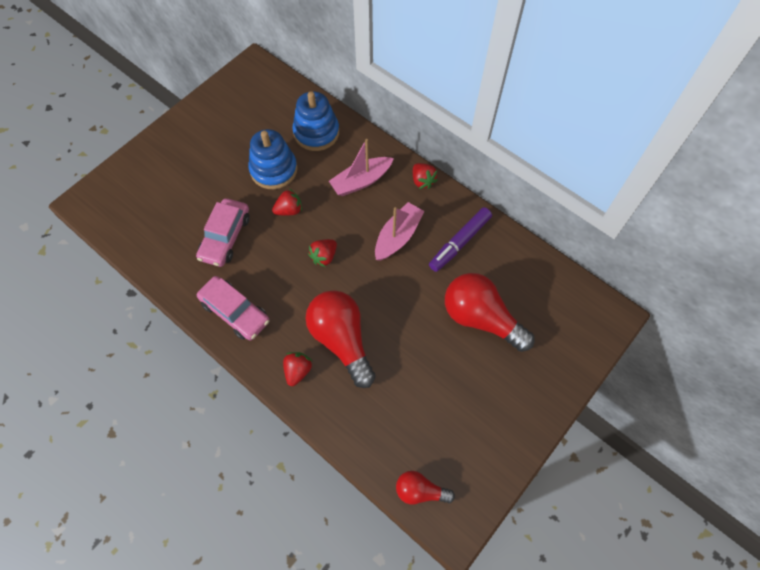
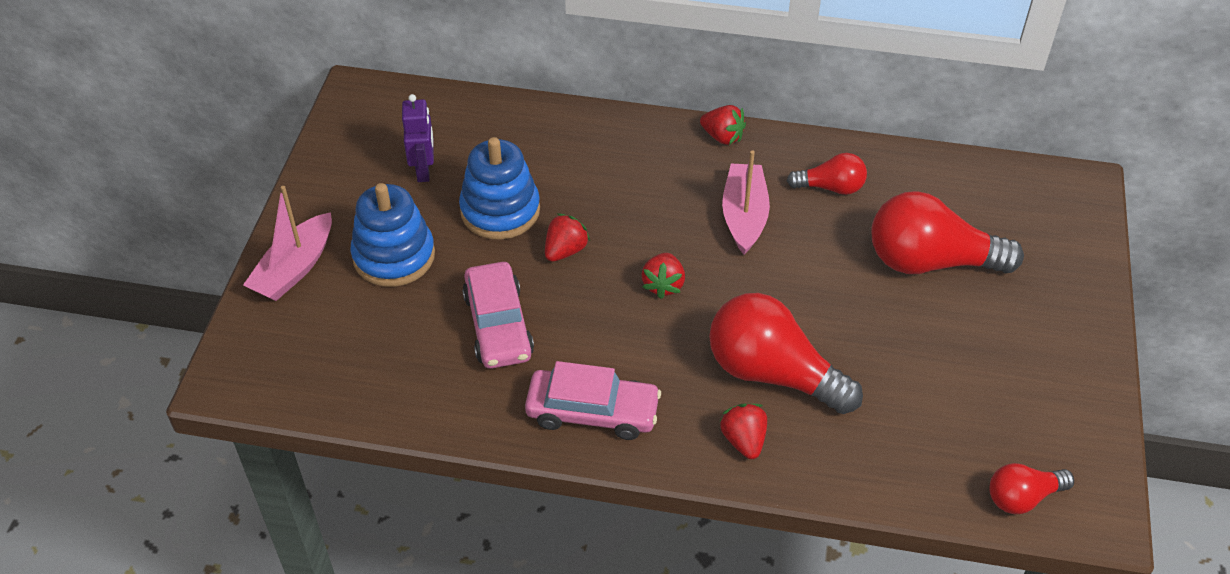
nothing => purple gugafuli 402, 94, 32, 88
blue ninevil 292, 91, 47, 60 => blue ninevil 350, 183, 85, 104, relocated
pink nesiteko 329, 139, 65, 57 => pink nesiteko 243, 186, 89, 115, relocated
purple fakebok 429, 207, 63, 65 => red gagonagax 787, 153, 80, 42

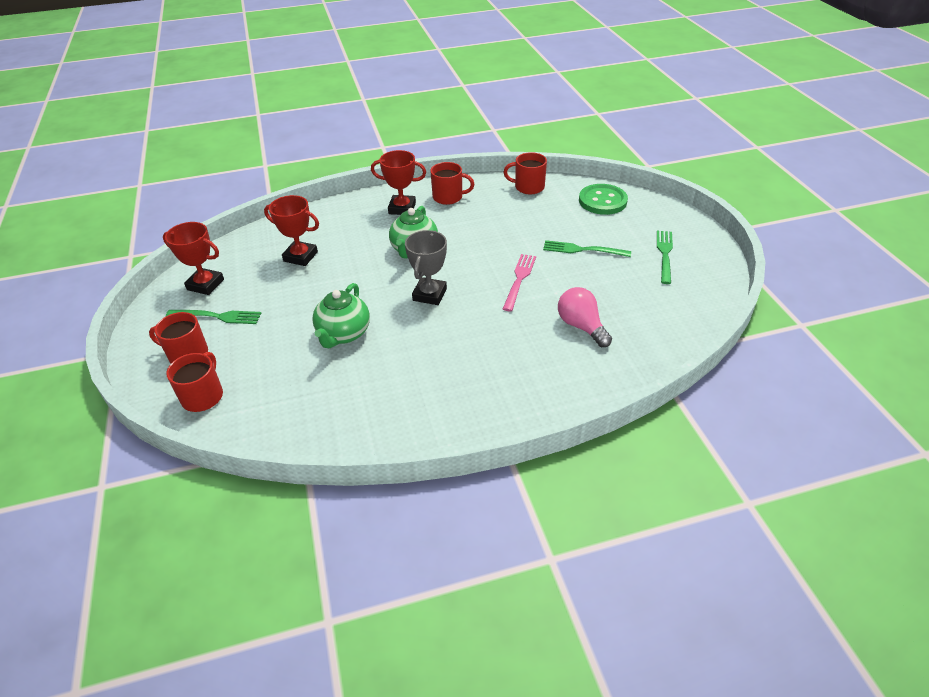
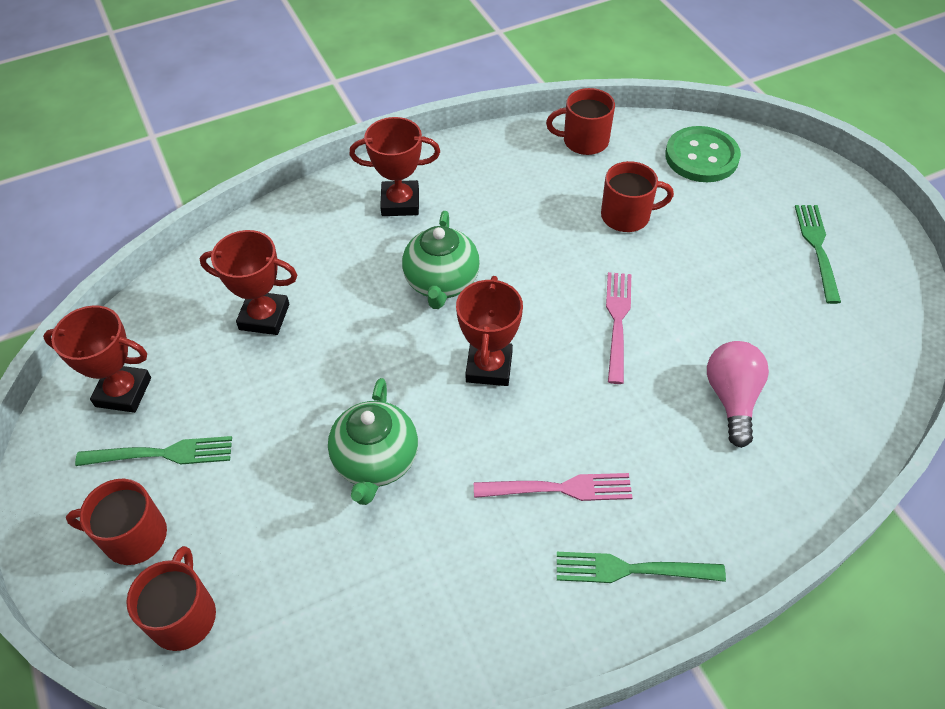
nothing => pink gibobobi 474, 473, 158, 28
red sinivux 430, 162, 44, 43 => red sinivux 601, 161, 73, 71, relocated
green gibobobi 543, 240, 88, 17 => green gibobobi 557, 552, 169, 31, relocated
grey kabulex 405, 230, 42, 75 => red kabulex 456, 276, 67, 110
pink gagonagax 558, 287, 54, 60 => pink gagonagax 707, 341, 62, 107, 45 degrees clockwise

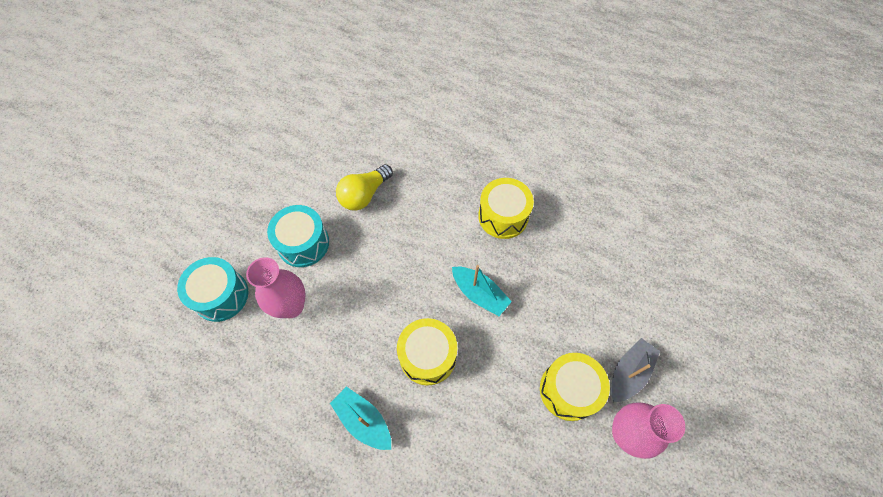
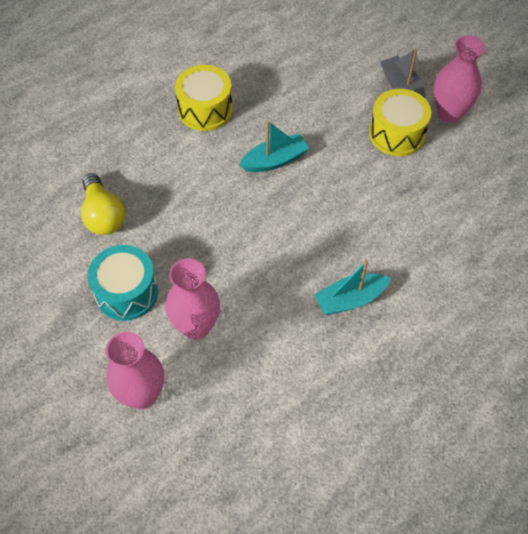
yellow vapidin 397, 318, 60, 67 => nothing
turquoise vapidin 177, 257, 71, 65 => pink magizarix 106, 332, 58, 77

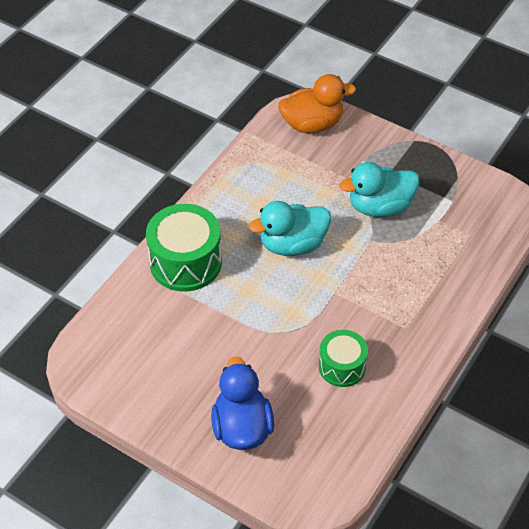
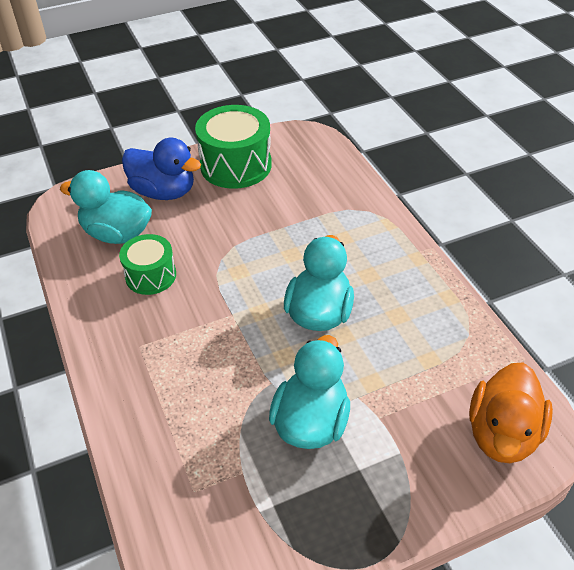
nothing => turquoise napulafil 60, 170, 92, 74
green vapidin 146, 204, 76, 87 => green vapidin 195, 105, 77, 84, relocated

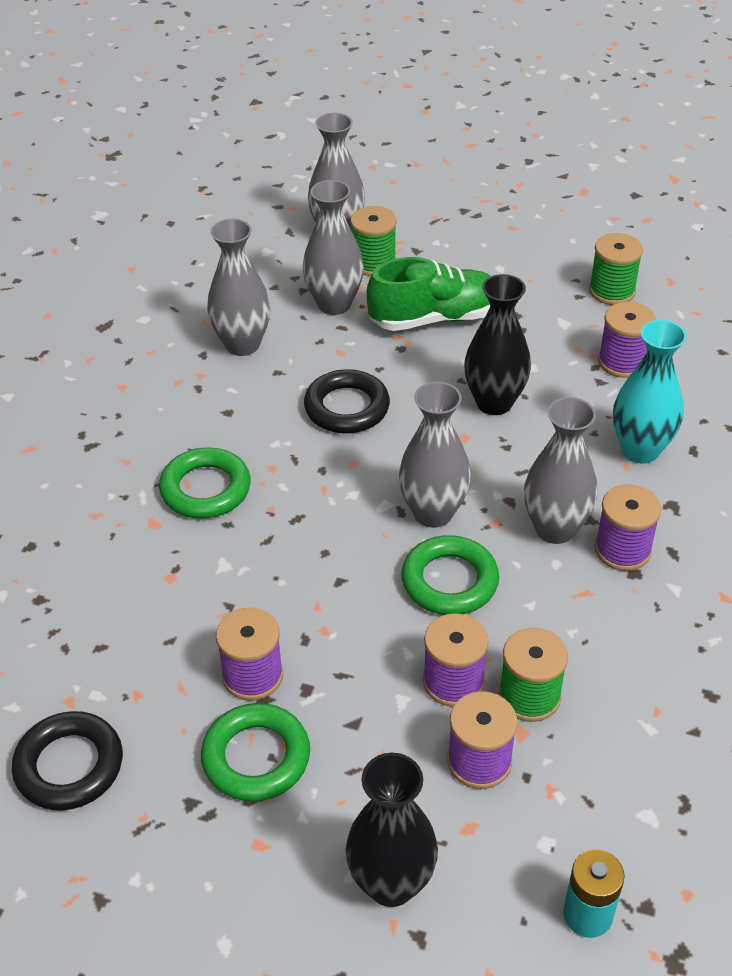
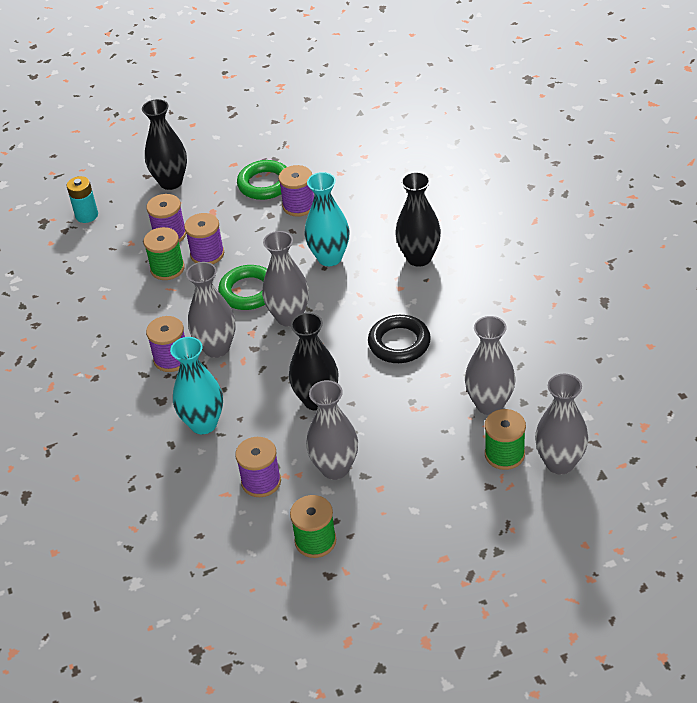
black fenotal 12, 711, 111, 99 => nothing
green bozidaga 367, 257, 124, 74 => nothing
nothing => turquoise magizarix 305, 172, 44, 94
grey magizarix 207, 219, 64, 137 => grey magizarix 306, 380, 52, 100, relocated
green fenotal 159, 447, 92, 72 => black magizarix 395, 172, 46, 95

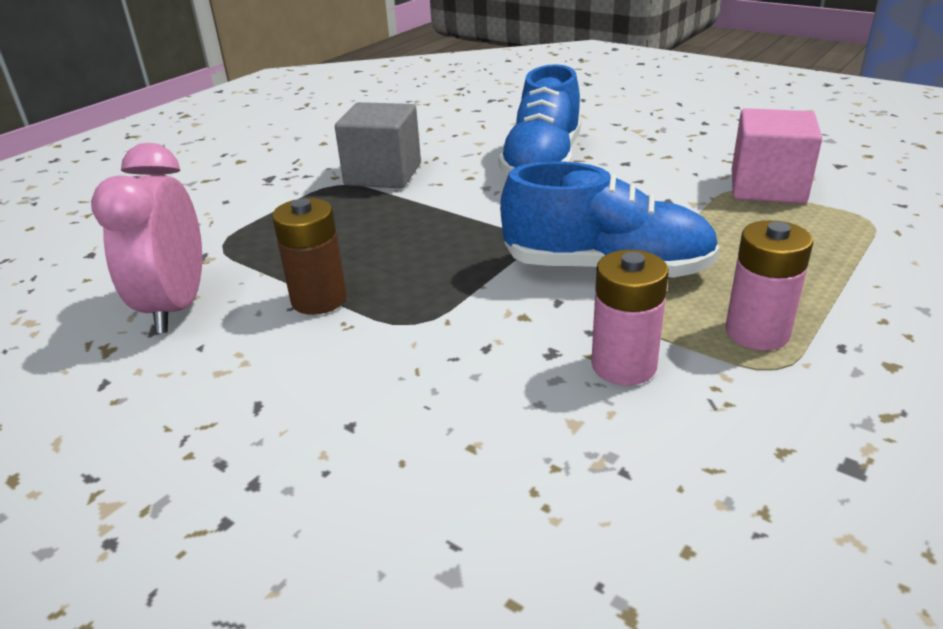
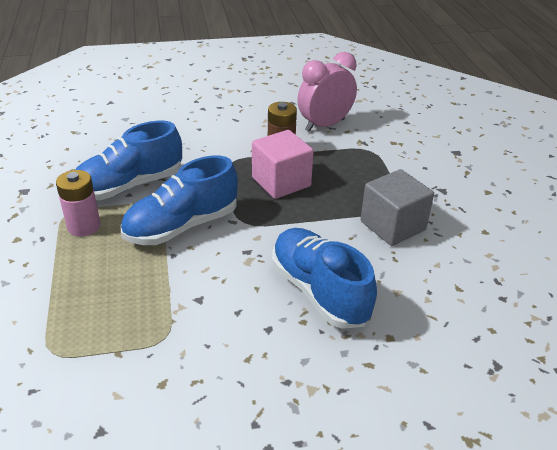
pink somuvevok 731, 108, 91, 96 => pink somuvevok 252, 130, 62, 69, relocated
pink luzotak 591, 250, 78, 135 => blue bozidaga 75, 121, 107, 79
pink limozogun 91, 143, 111, 190 => pink limozogun 298, 52, 59, 80, 75 degrees counterclockwise

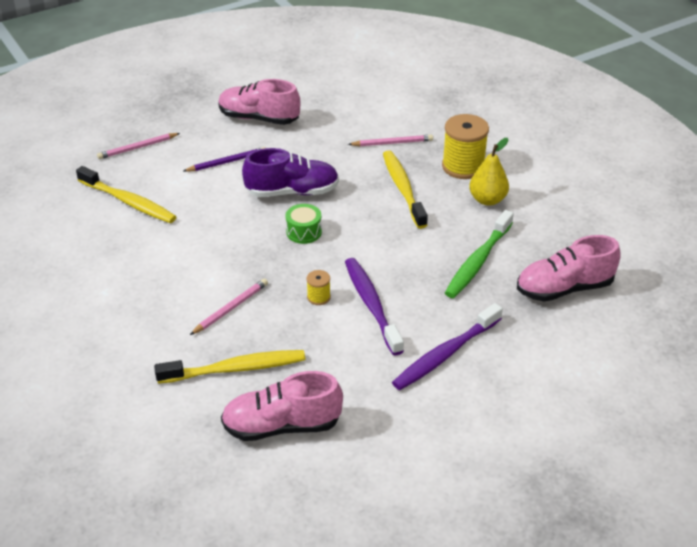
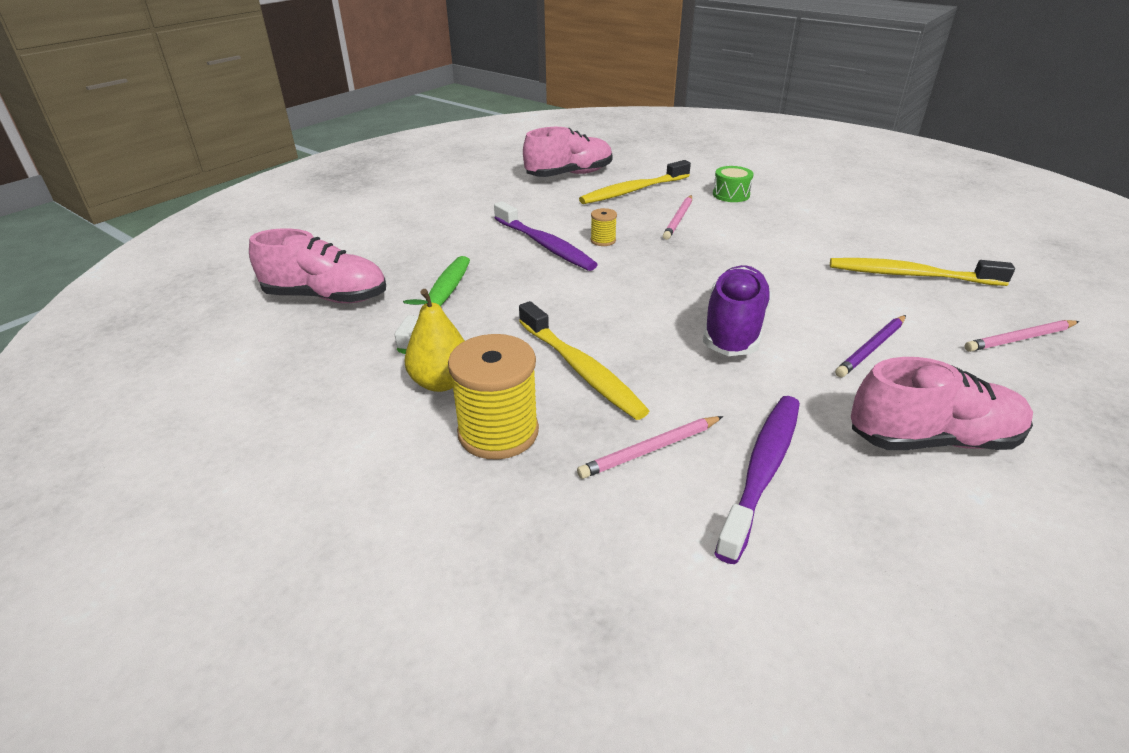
green vapidin 286, 204, 36, 40 => green vapidin 713, 166, 41, 36, relocated
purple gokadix 392, 303, 111, 87 => purple gokadix 714, 396, 86, 168, relocated
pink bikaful 97, 133, 83, 26 => pink bikaful 965, 320, 114, 32, 150 degrees counterclockwise
purple bozidaga 242, 148, 97, 49 => purple bozidaga 703, 265, 69, 91, 135 degrees clockwise
pink bozidaga 517, 235, 104, 66 => pink bozidaga 249, 228, 137, 75, 45 degrees clockwise

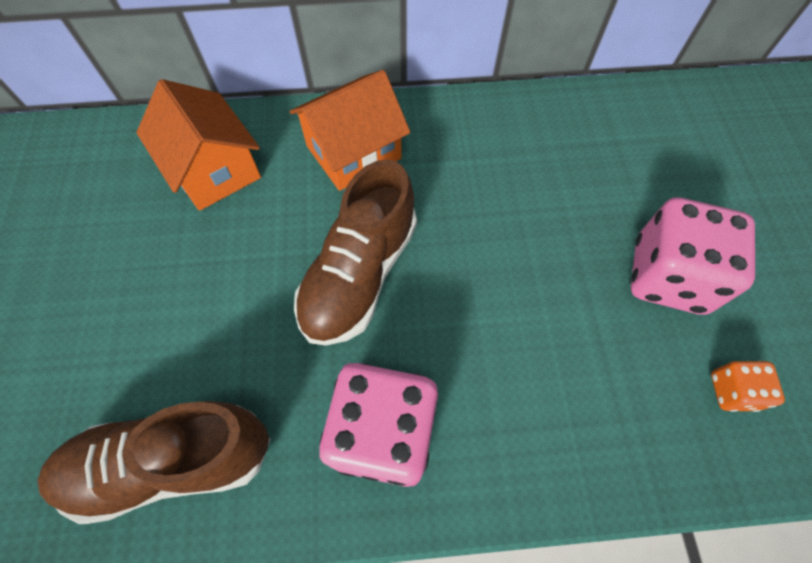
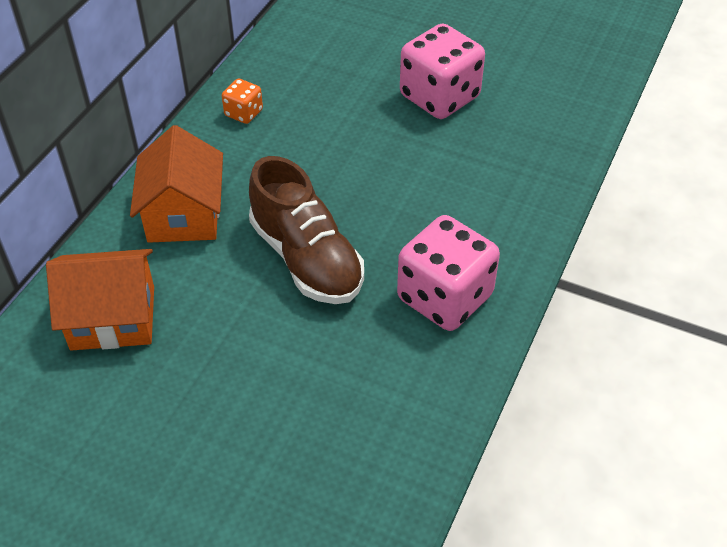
brown bozidaga 37, 401, 233, 123 => nothing
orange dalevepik 711, 361, 74, 51 => orange dalevepik 222, 79, 41, 45, relocated

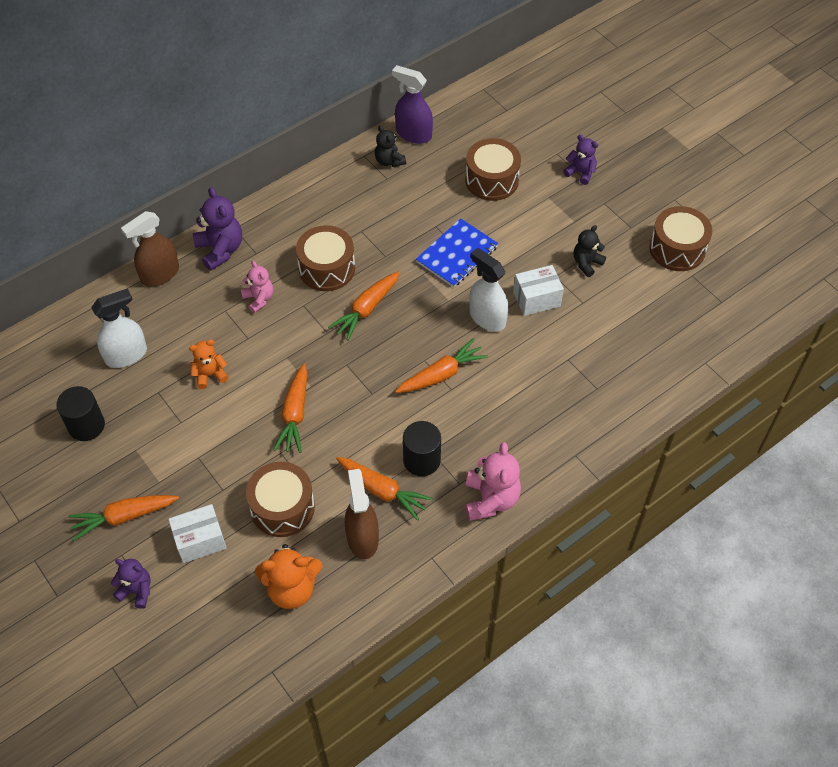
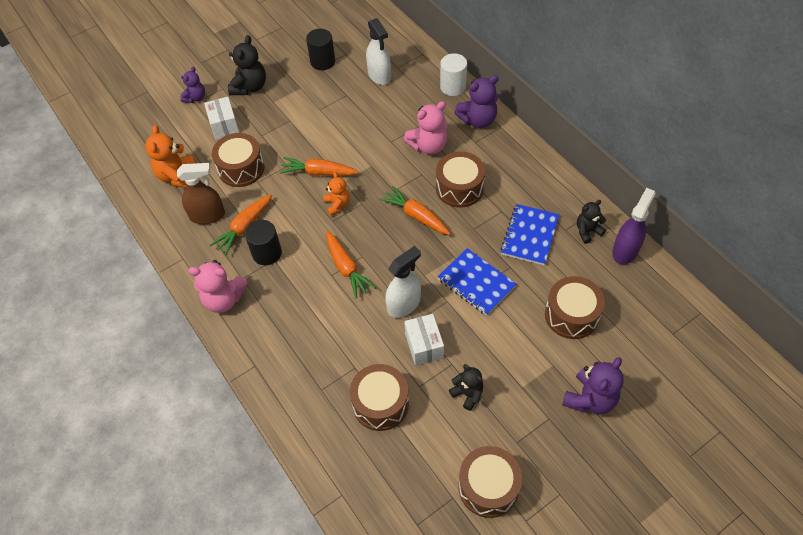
nothing => brown vapidin 350, 364, 59, 67
nothing => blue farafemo 501, 204, 58, 61
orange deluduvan 189, 340, 40, 49 => orange deluduvan 324, 172, 26, 44, relocated
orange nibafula 69, 495, 110, 46 => black deluduvan 228, 35, 38, 60
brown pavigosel 121, 211, 58, 76 => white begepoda 440, 53, 27, 43
pink deluduvan 241, 261, 32, 52 => pink deluduvan 404, 101, 43, 54, x1.59
purple deluduvan 563, 135, 35, 50 => purple deluduvan 562, 357, 62, 57, x1.59

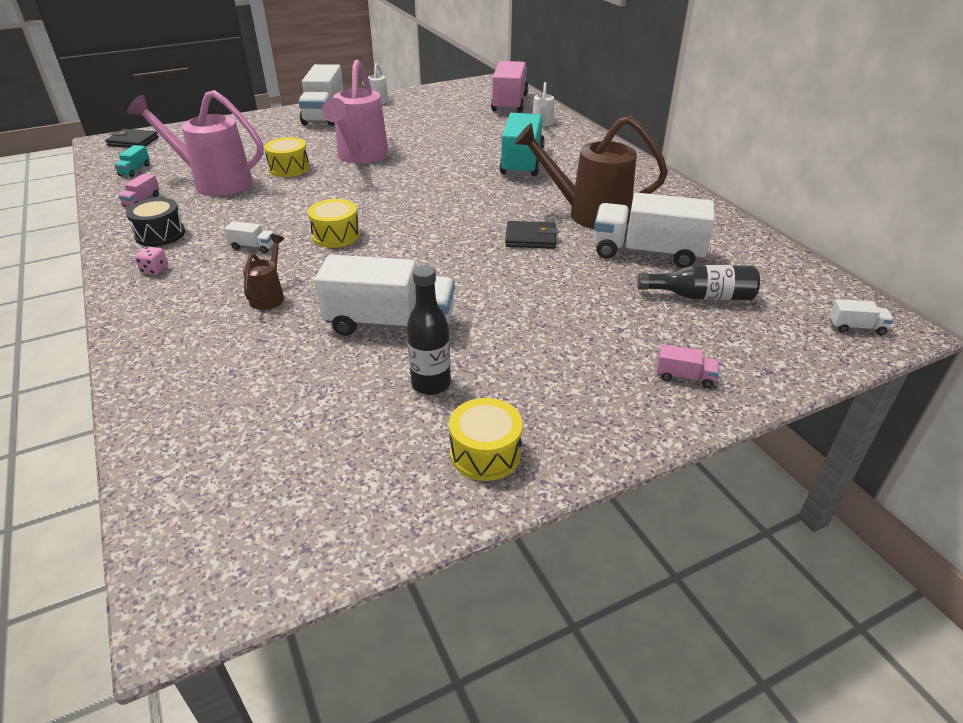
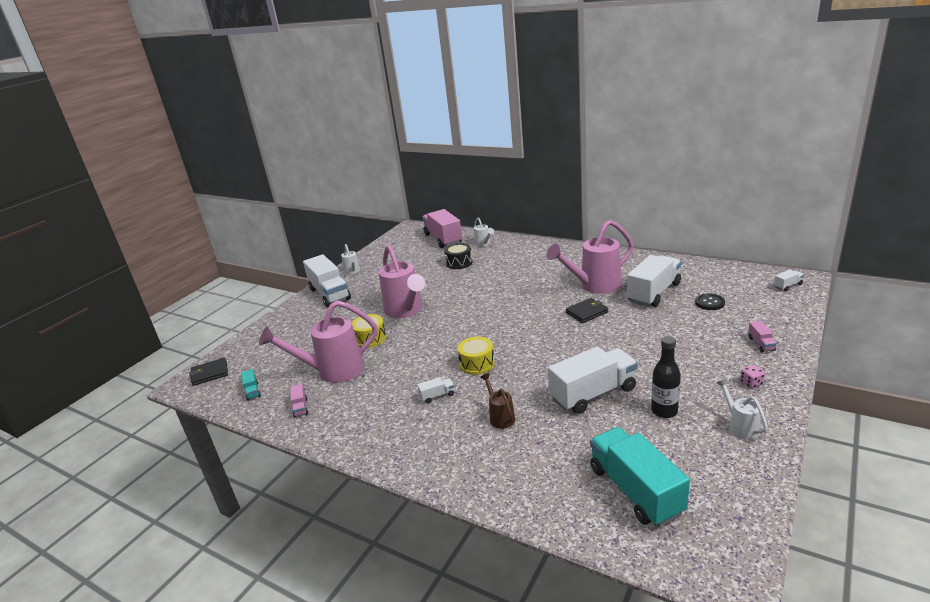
black vapidin 126, 198, 59, 49 => black vapidin 444, 243, 28, 26, relocated
pink dalevepik 135, 246, 33, 29 => pink dalevepik 740, 365, 25, 23, relocated
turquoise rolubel 499, 113, 46, 63 => turquoise rolubel 590, 427, 100, 100, relocated
yellow vapidin 449, 398, 74, 83 => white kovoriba 716, 378, 52, 62
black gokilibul 637, 265, 123, 35 => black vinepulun 695, 293, 30, 17
brown kovoriba 514, 116, 154, 113 => pink kovoriba 547, 220, 87, 74
white rolubel 594, 192, 121, 76 => white rolubel 627, 255, 54, 52, 150 degrees clockwise
pink rolubel 657, 344, 62, 44 => pink rolubel 748, 321, 29, 31, 105 degrees clockwise

